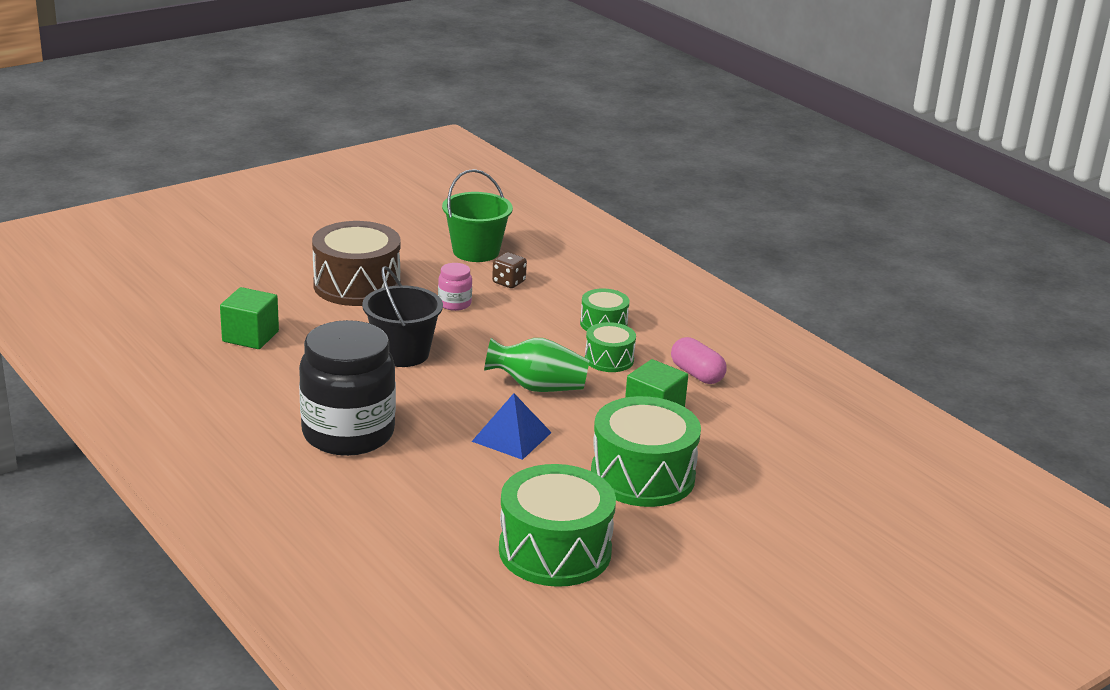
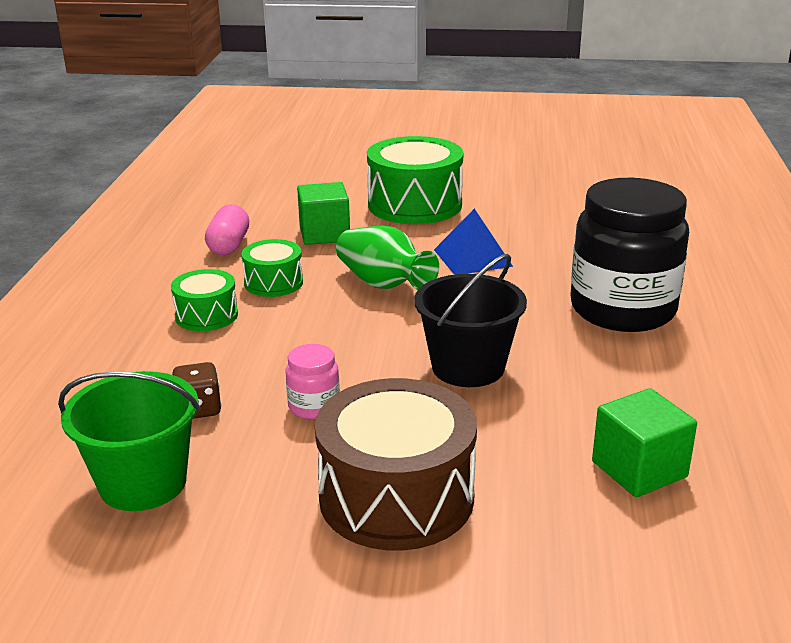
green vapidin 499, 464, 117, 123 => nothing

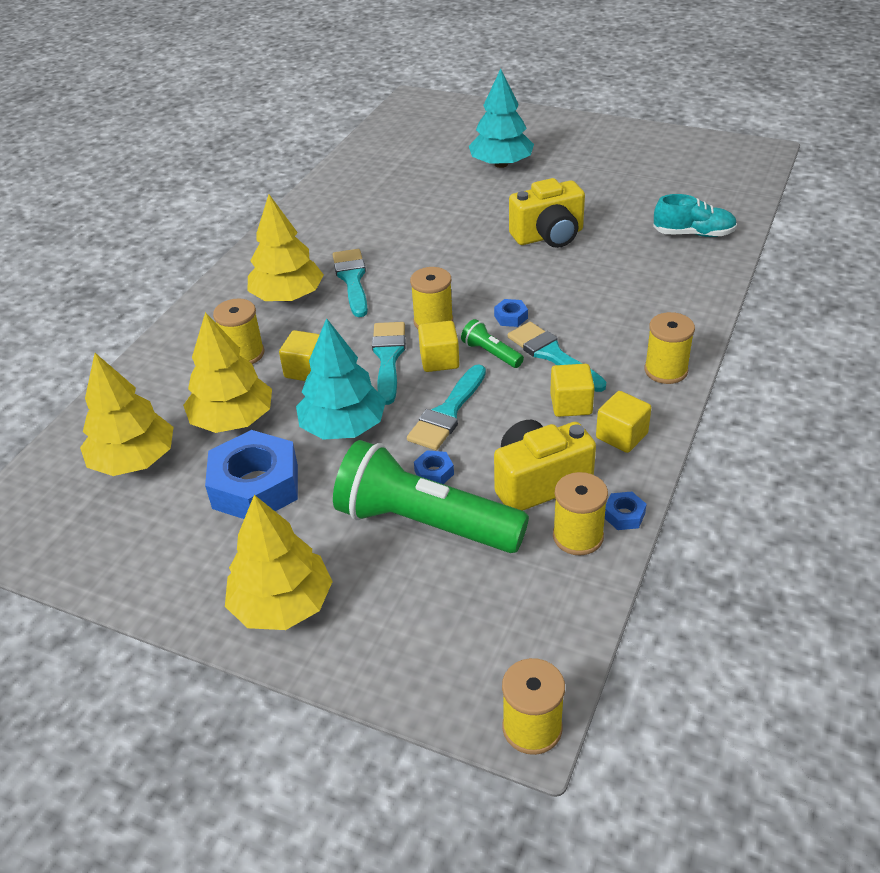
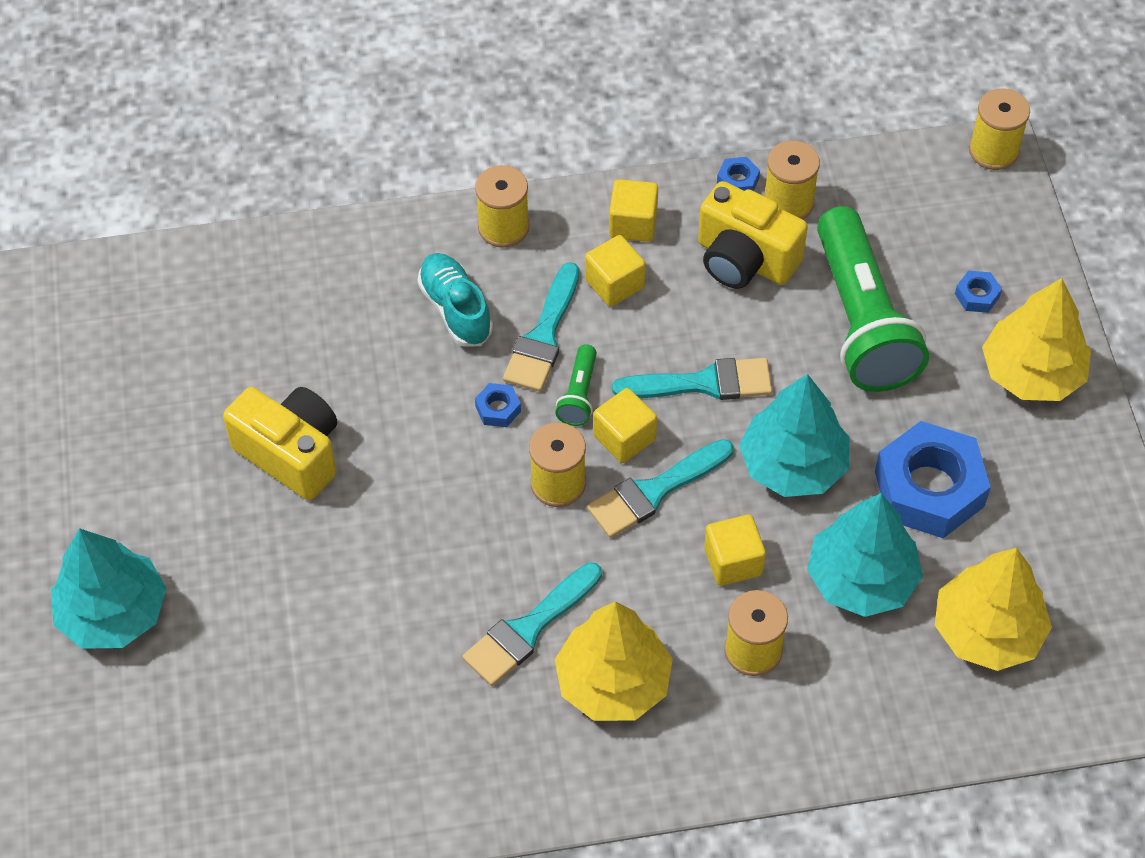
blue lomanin 414, 450, 40, 34 => blue lomanin 955, 270, 47, 43, relocated
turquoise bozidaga 653, 194, 84, 43 => turquoise bozidaga 417, 253, 76, 94, relocated
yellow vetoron 183, 312, 89, 121 => turquoise vetoron 807, 493, 116, 124

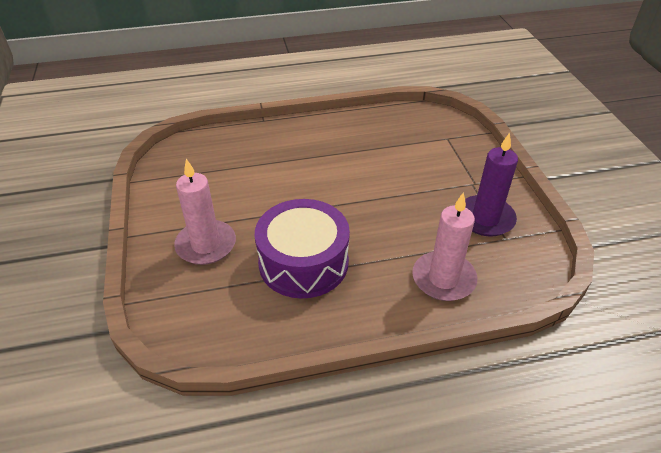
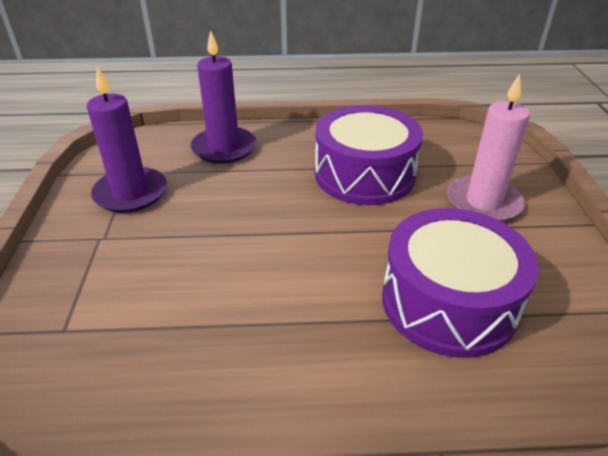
nothing => purple vapidin 382, 208, 157, 150
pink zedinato 412, 192, 65, 109 => purple zedinato 190, 30, 66, 134

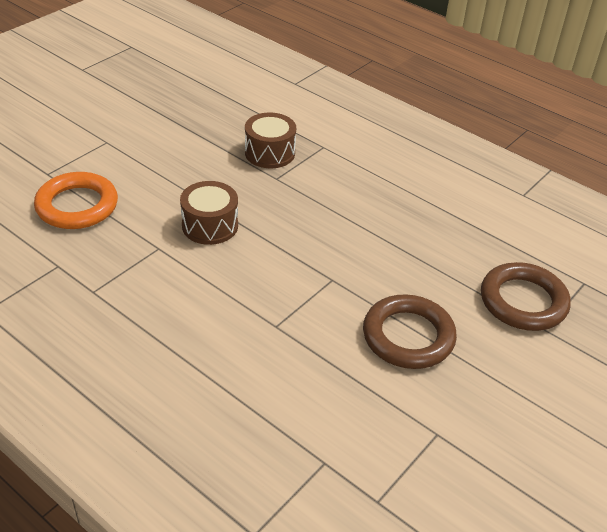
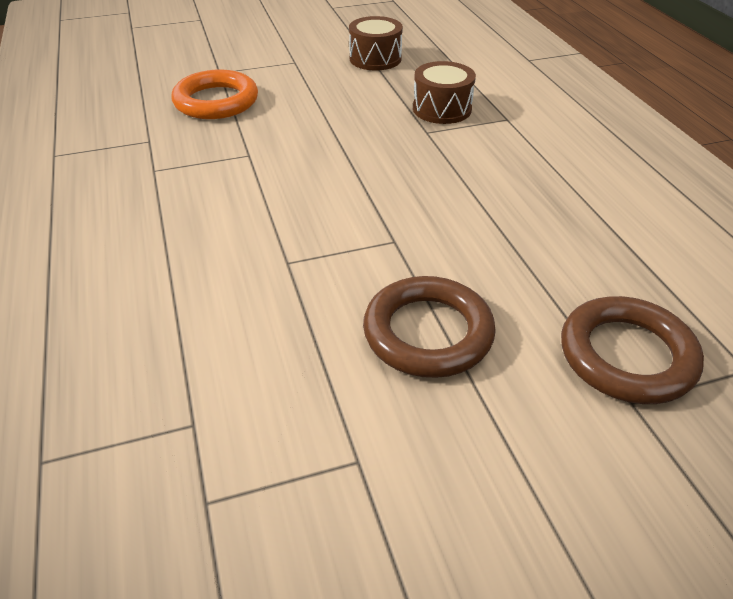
brown vapidin 180, 181, 58, 64 => brown vapidin 349, 16, 54, 55, relocated

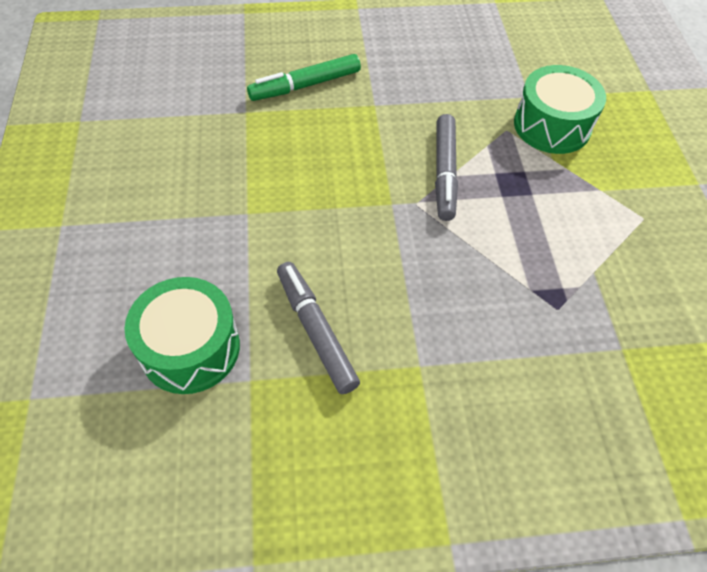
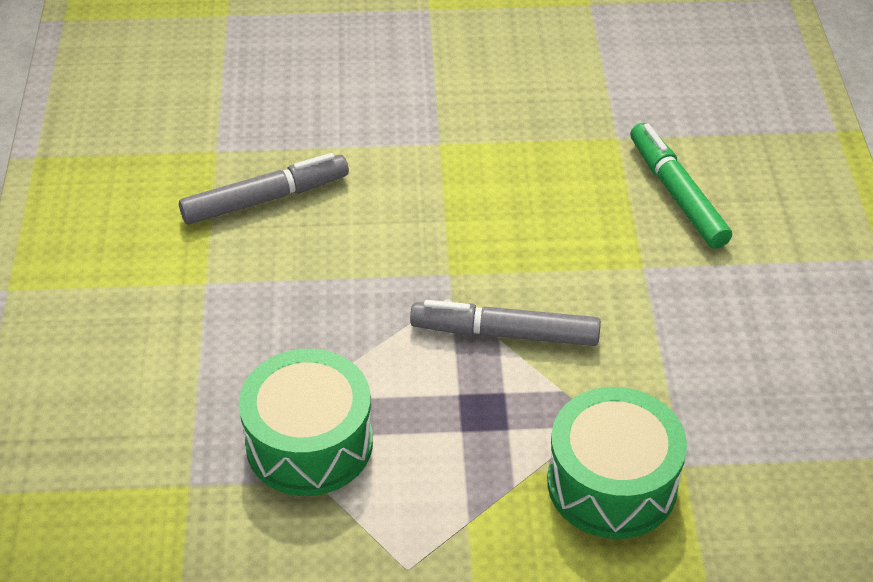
green vapidin 125, 277, 115, 117 => green vapidin 239, 349, 134, 147, relocated

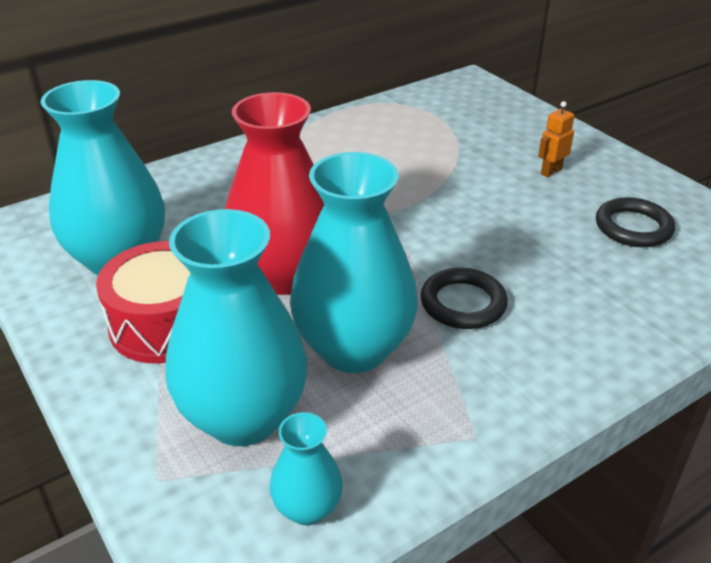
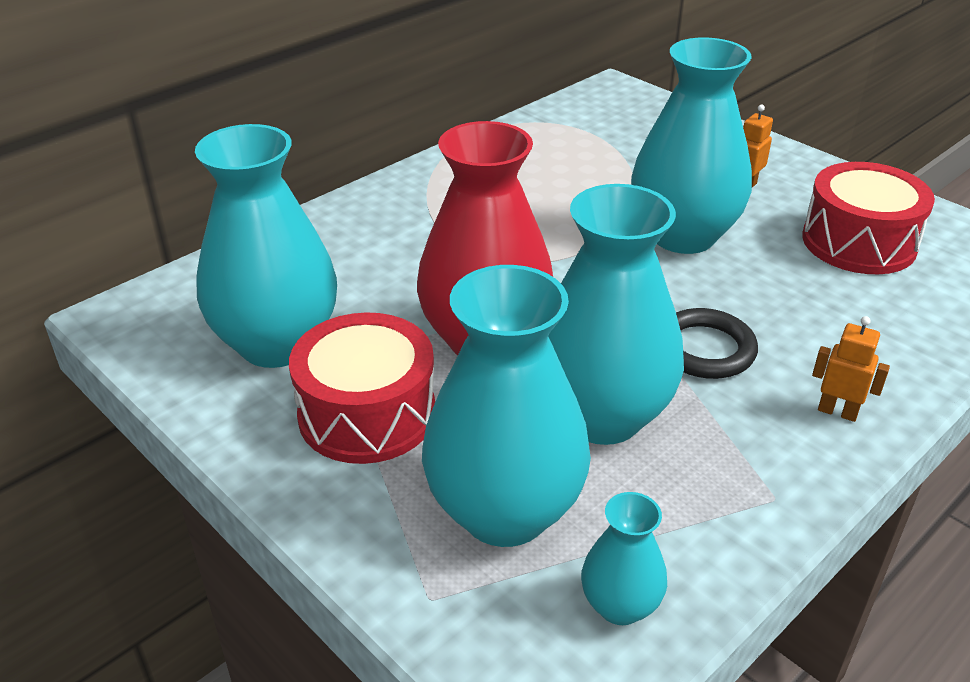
nothing => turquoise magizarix 631, 37, 121, 217
nothing => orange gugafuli 812, 316, 78, 106
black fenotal 596, 197, 79, 50 => red vapidin 802, 162, 133, 112

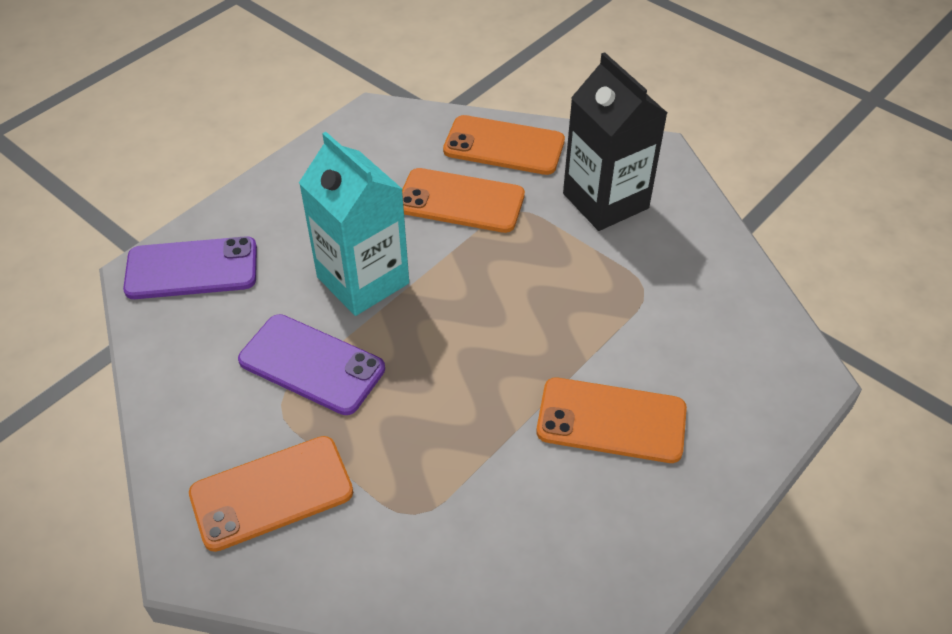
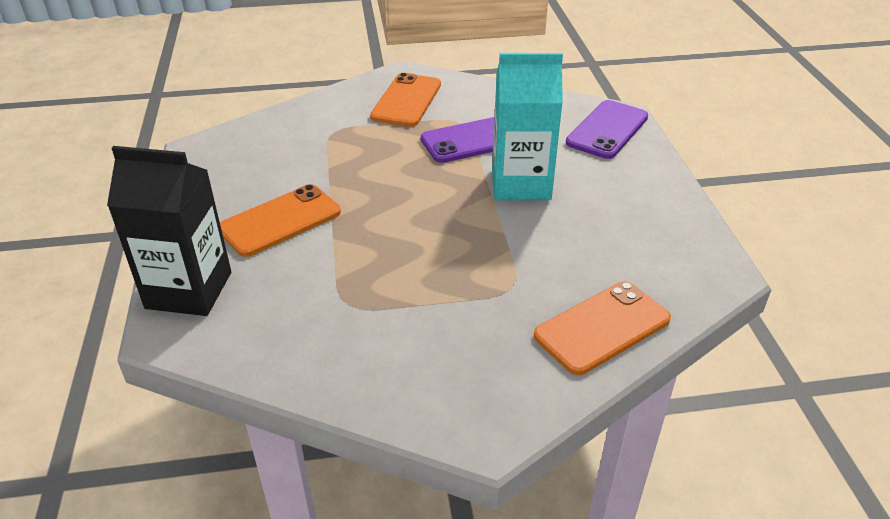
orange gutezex 402, 168, 123, 65 => nothing
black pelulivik 563, 52, 104, 179 => black pelulivik 107, 146, 124, 170, relocated

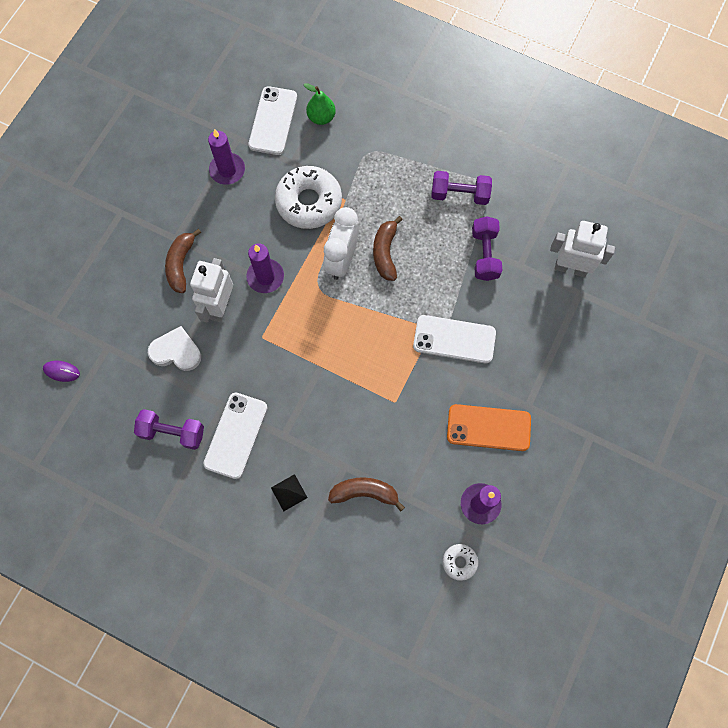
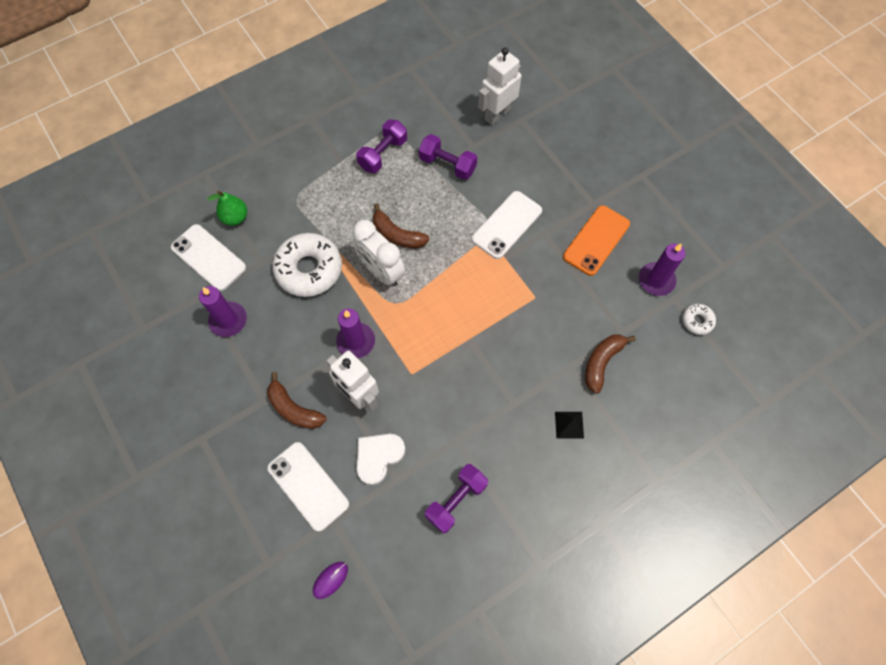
white gutezex 203, 392, 65, 87 => white gutezex 267, 442, 82, 90, relocated

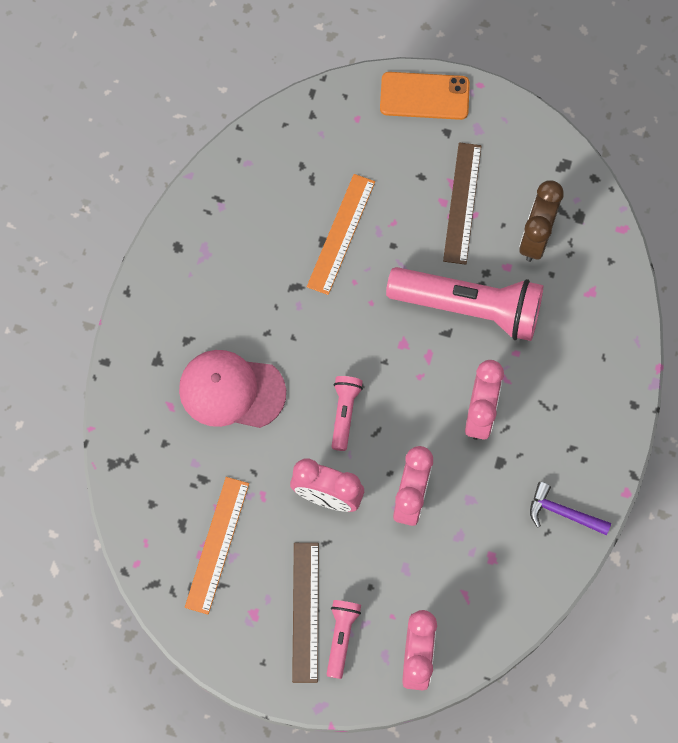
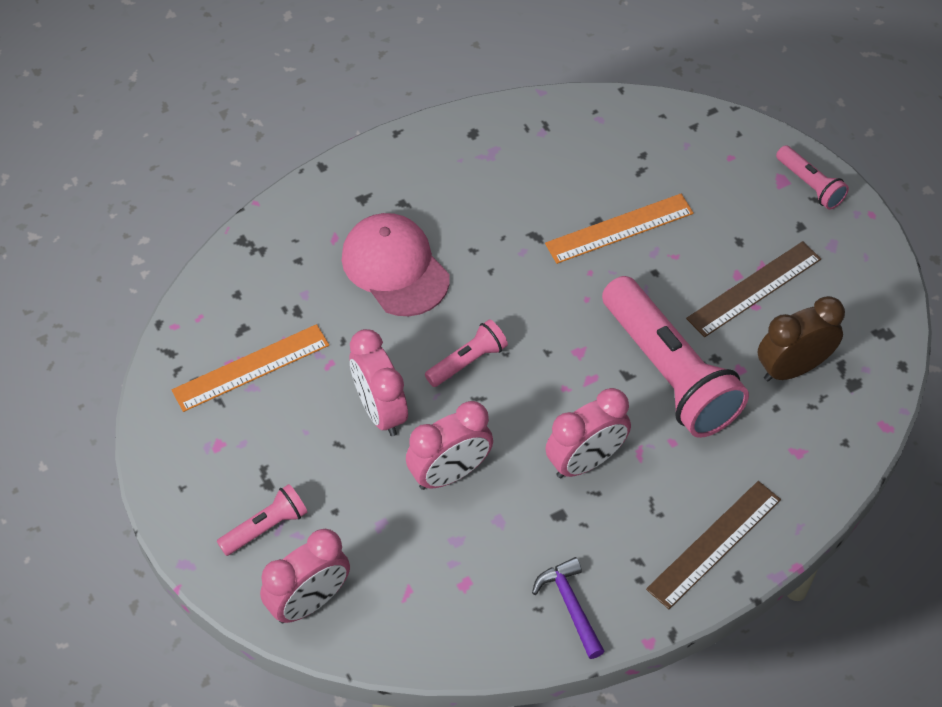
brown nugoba 292, 543, 27, 140 => brown nugoba 646, 481, 135, 128, relocated
orange gutezex 380, 72, 90, 48 => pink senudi 776, 145, 73, 65

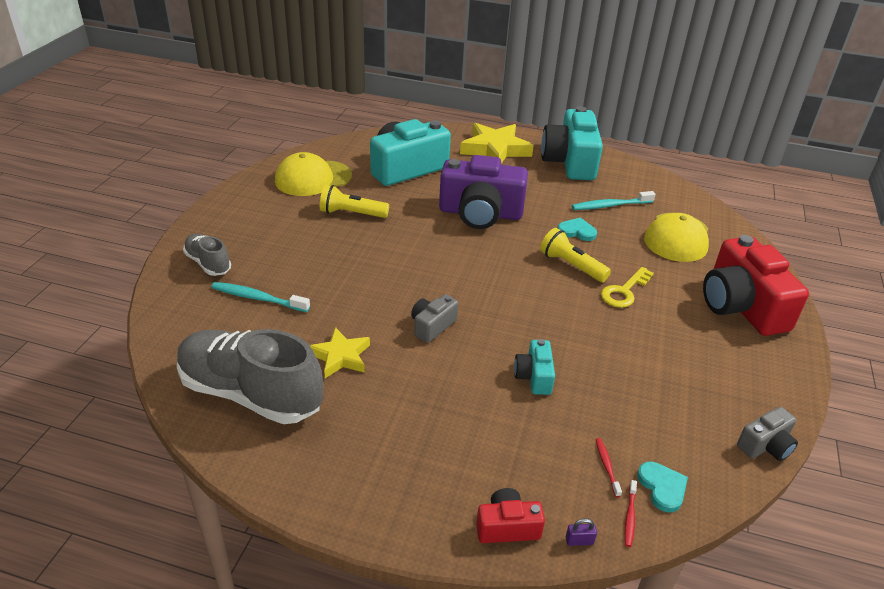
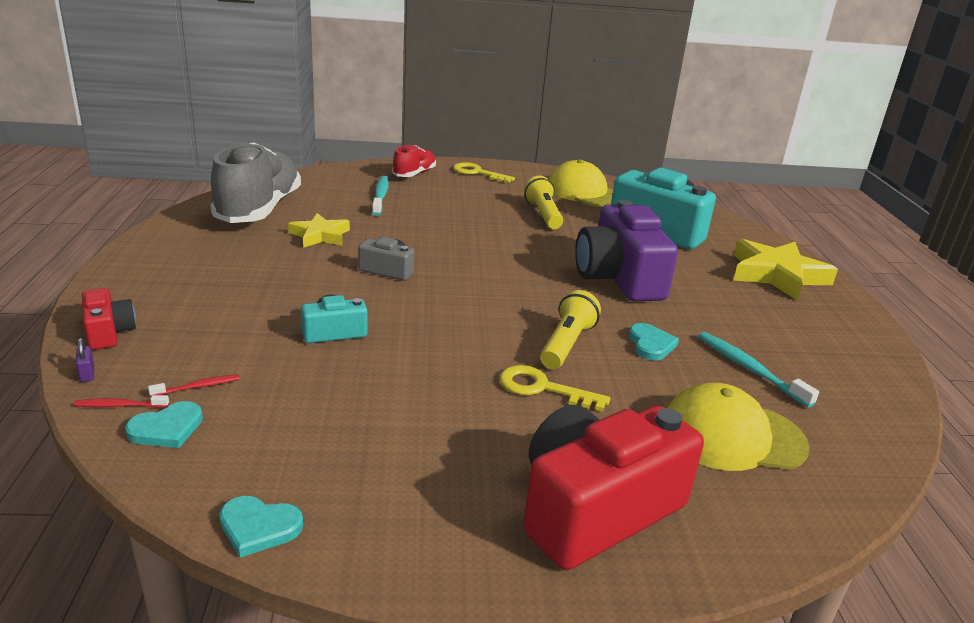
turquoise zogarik 541, 106, 62, 74 => nothing
nothing => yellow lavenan 453, 162, 62, 21
grey zogarik 737, 407, 61, 54 => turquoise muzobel 219, 496, 84, 62
grey bozidaga 183, 234, 48, 42 => red bozidaga 392, 145, 44, 32

